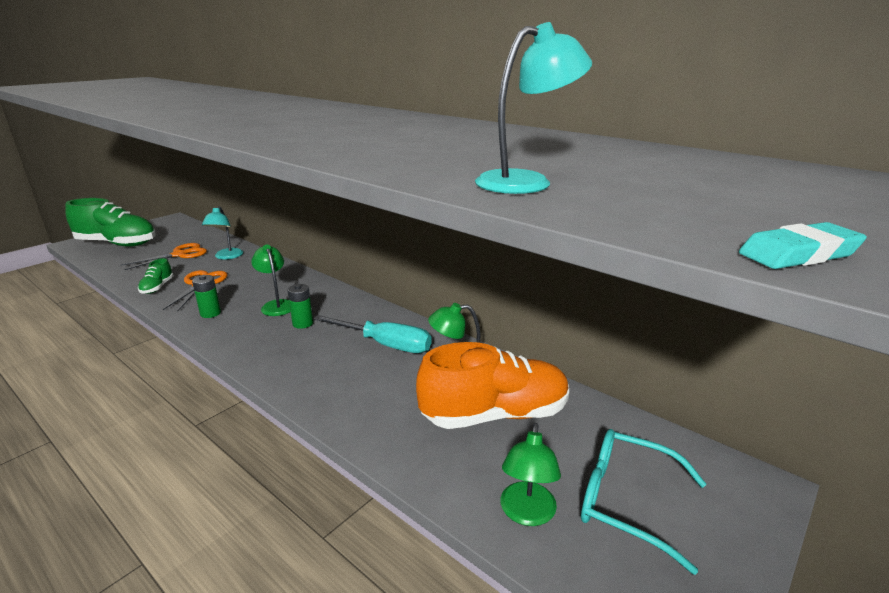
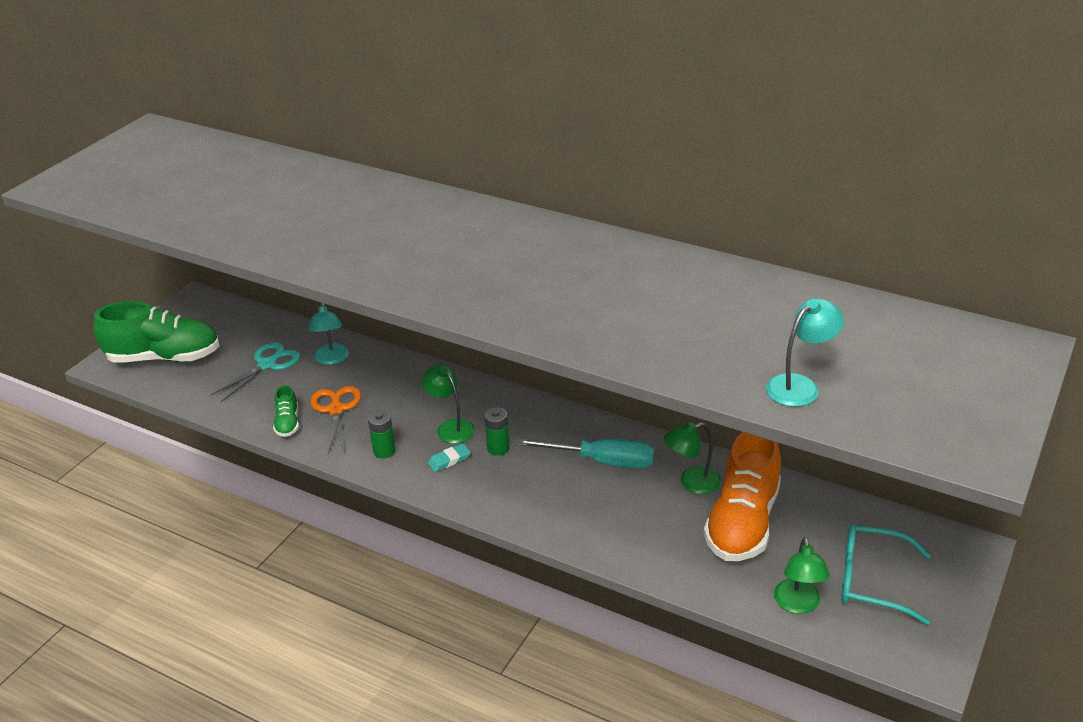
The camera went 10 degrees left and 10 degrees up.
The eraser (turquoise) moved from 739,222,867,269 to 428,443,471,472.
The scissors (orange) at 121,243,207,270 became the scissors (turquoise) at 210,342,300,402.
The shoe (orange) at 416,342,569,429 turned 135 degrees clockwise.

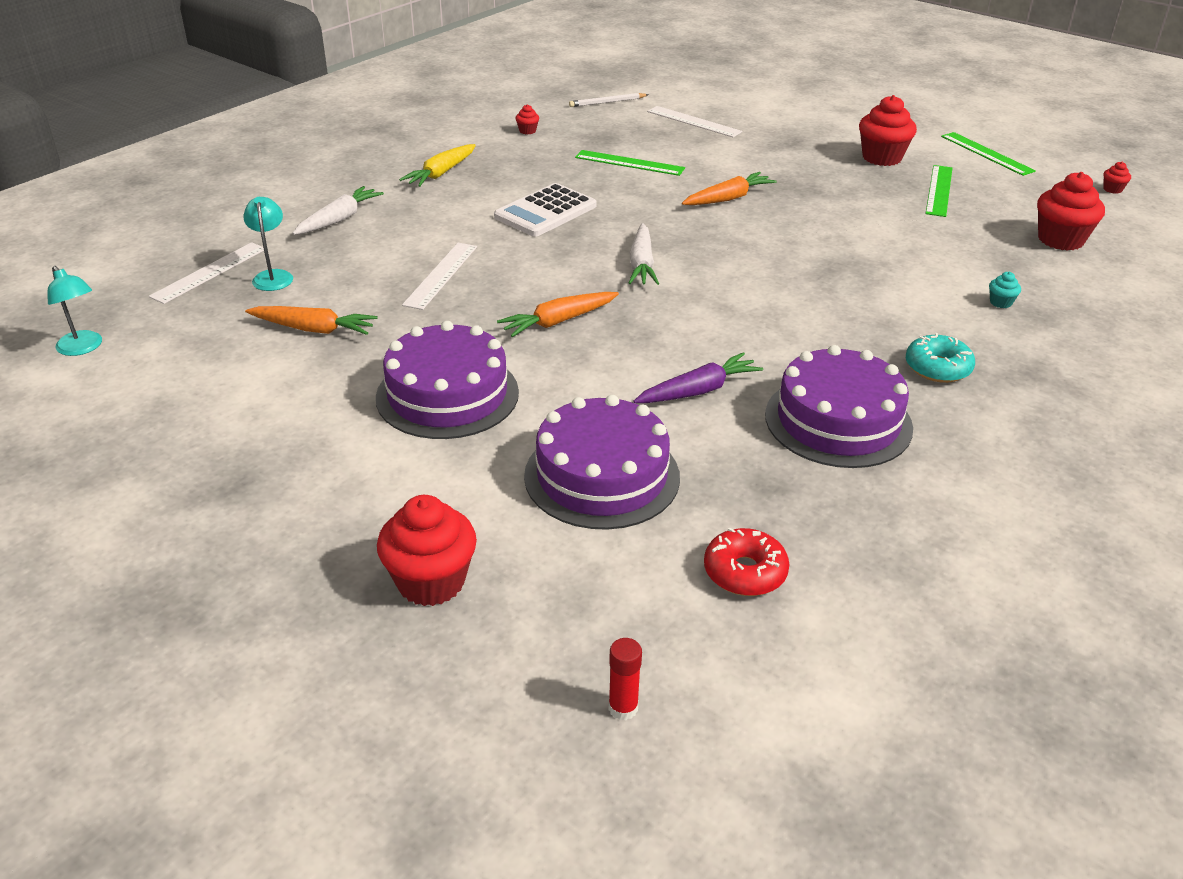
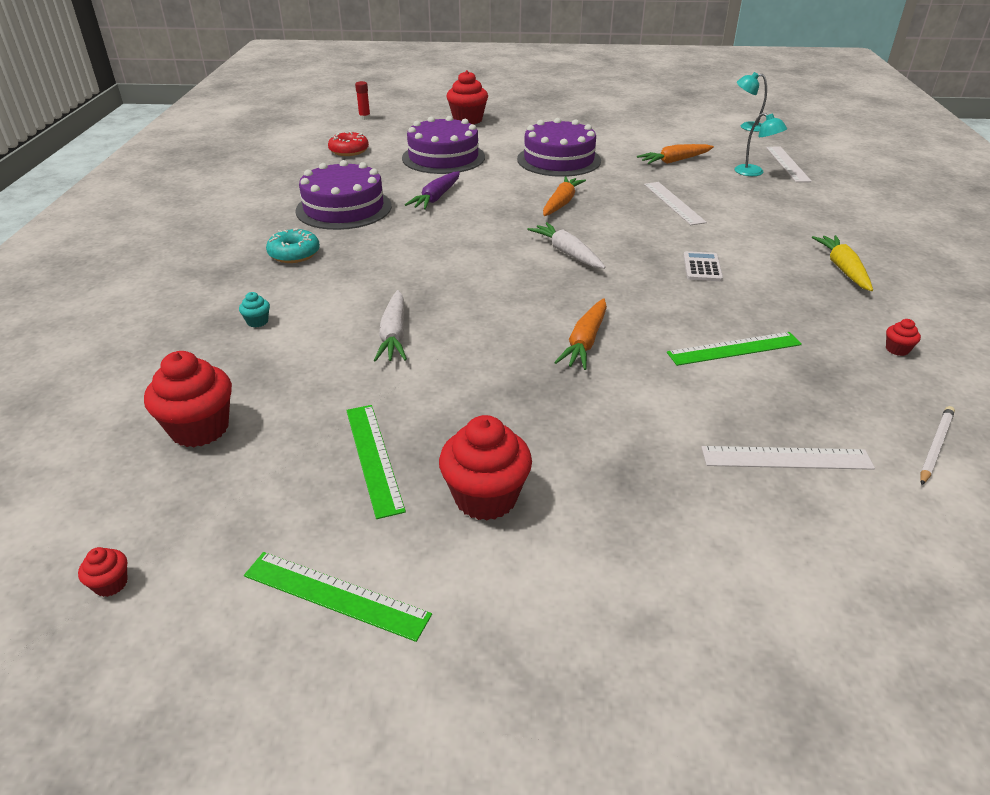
The camera went 145 degrees right and 0 degrees up.
The carrot (white) moved from 293,186,384,235 to 374,290,407,361.
The calculator (white) at 494,183,596,237 changed to 0.58 times the size.

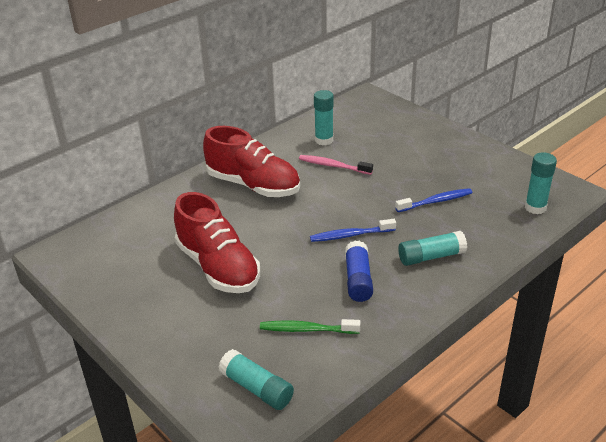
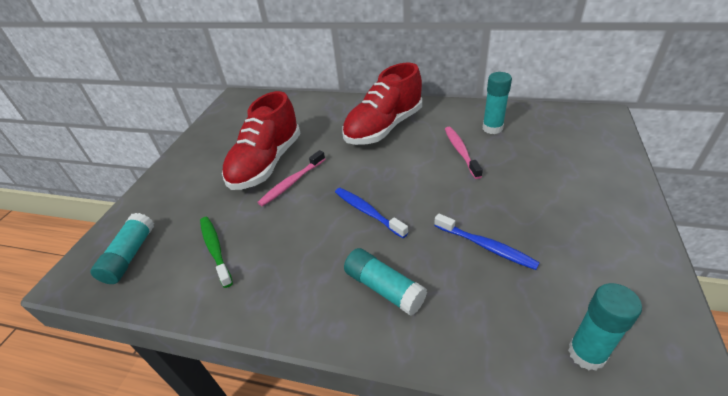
The camera went 60 degrees right and 5 degrees up.
The glue stick (blue) at 345,241,373,302 disappeared.
The toothbrush (pink) at 257,150,325,207 appeared.
The shoe (red) at 203,126,300,197 turned 45 degrees clockwise.

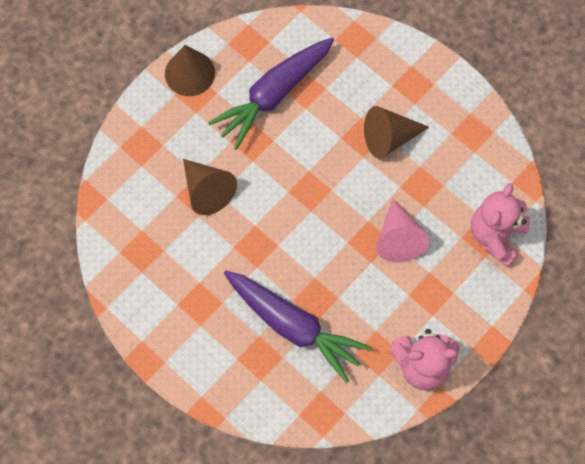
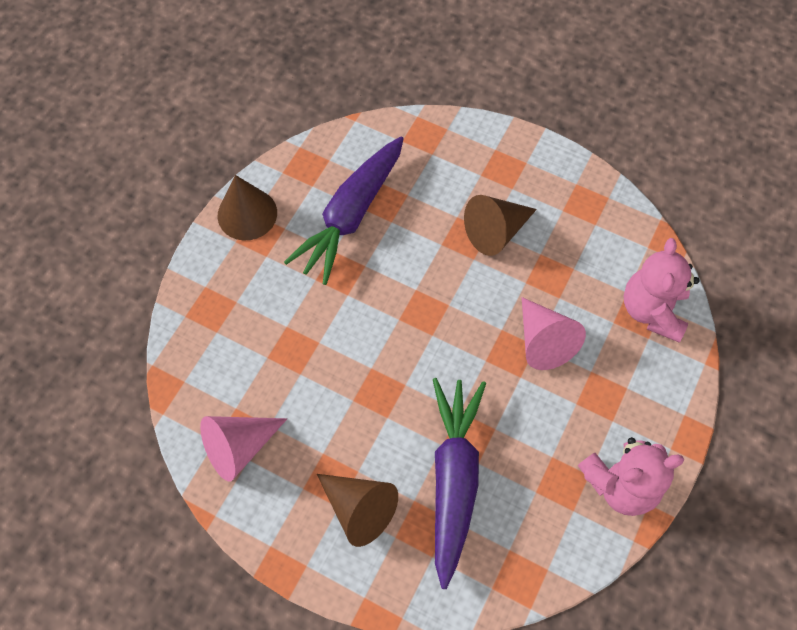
The camera went 15 degrees left and 5 degrees down.
The cone (pink) at 200,416,287,482 appeared.
The cone (brown) moved from 183,159,237,215 to 317,474,398,547.
The carrot (purple) at 224,270,371,383 turned 105 degrees counterclockwise.

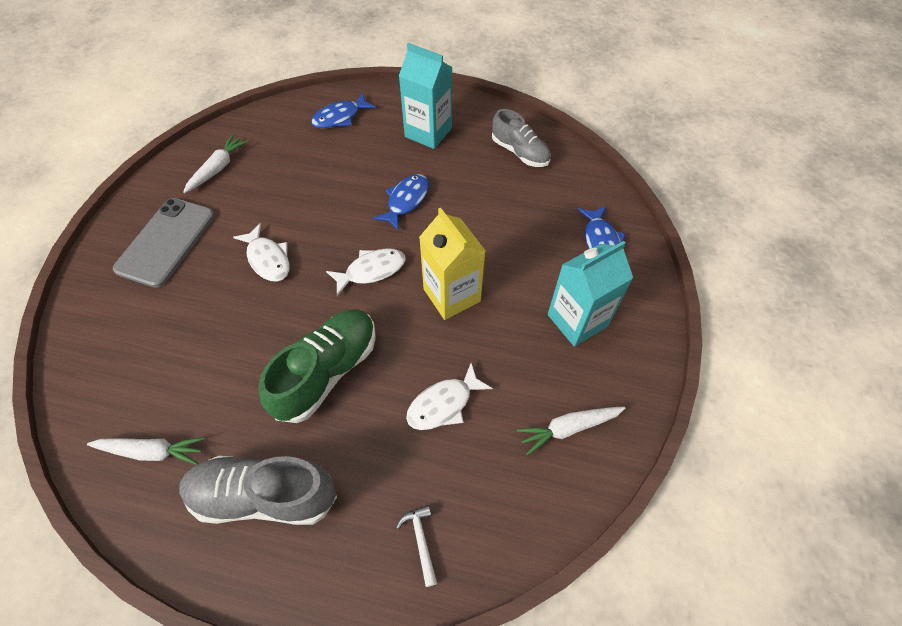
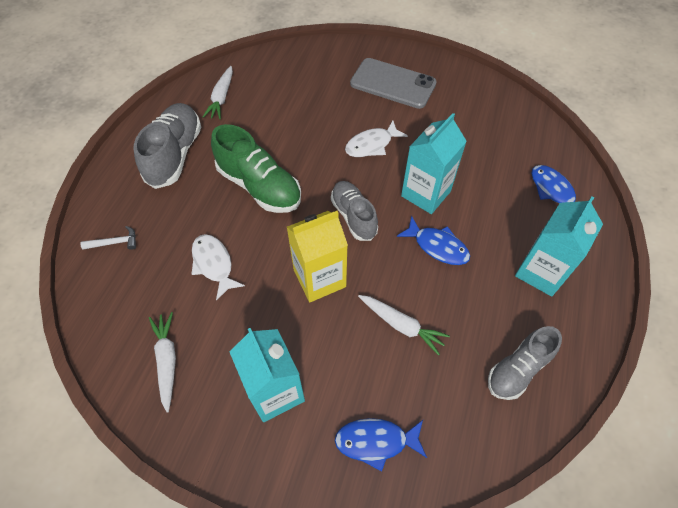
The camera went 95 degrees right and 0 degrees up.
The carton (turquoise) at 401,113,467,214 appeared.
The carrot (white) moved from 183,134,248,193 to 358,295,450,356.
The fish (white) at 326,248,406,296 was replaced by the shoe (grey) at 331,181,378,241.

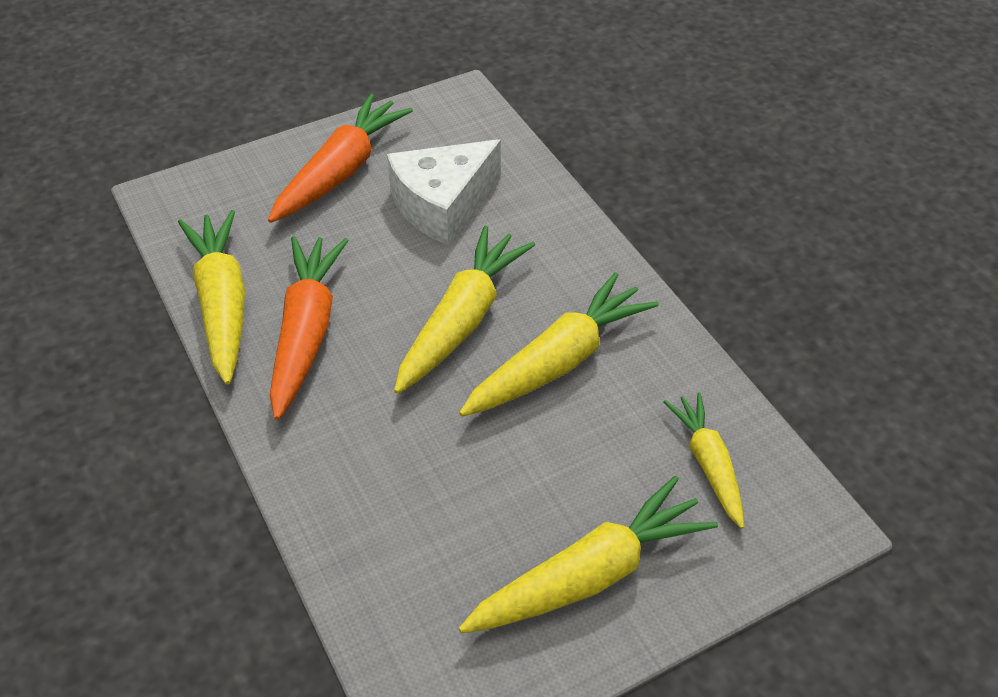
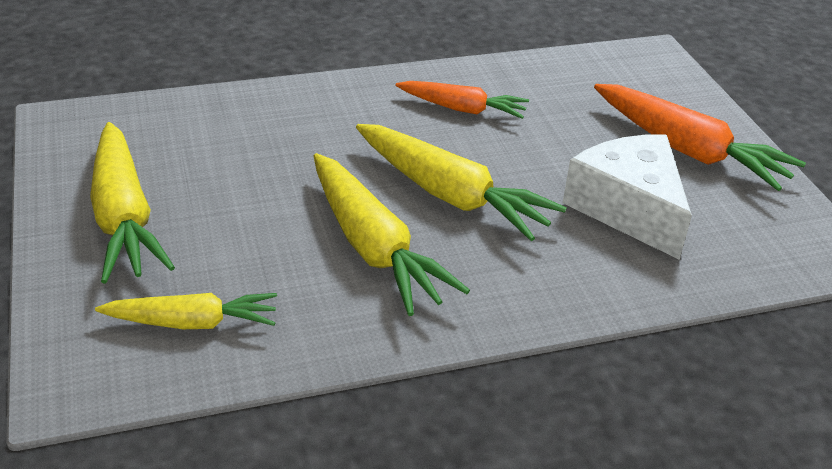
The camera went 100 degrees right and 10 degrees down.
The carrot (yellow) at 178,210,245,385 disappeared.
The carrot (orange) at 270,236,349,420 changed to 0.62 times the size.

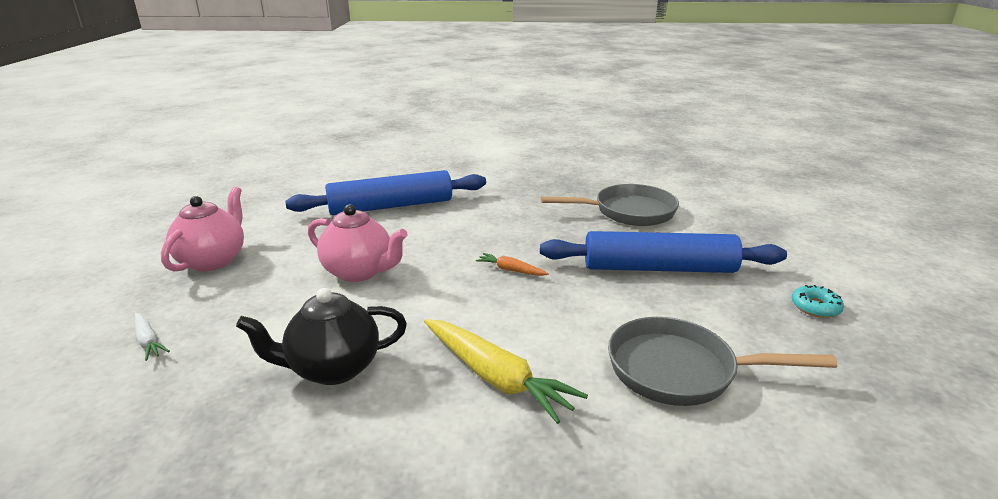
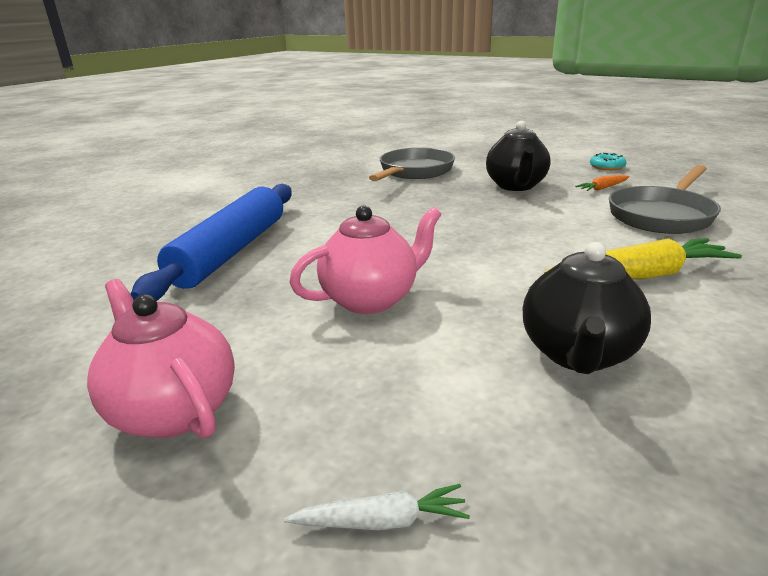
The camera went 55 degrees left and 0 degrees up.
The carrot (orange) moved from 476,253,549,276 to 575,175,630,191.
The rolling pin (blue) at 540,231,787,273 was replaced by the teapot (black) at 486,121,551,191.

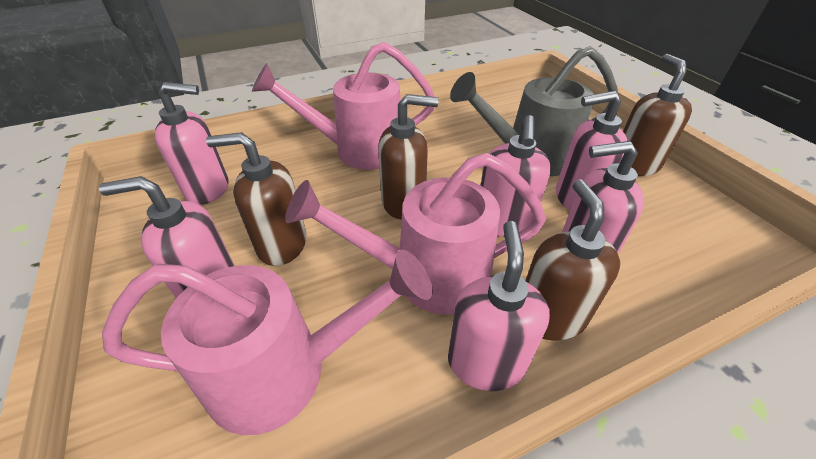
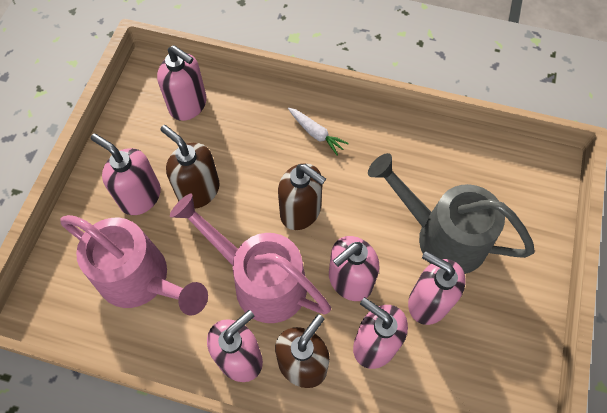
The camera went 40 degrees right and 20 degrees up.
The soap dispenser (brown) at 623,54,692,176 disappeared.
The watering can (pink) at 252,42,435,170 was replaced by the carrot (white) at 288,108,349,156.

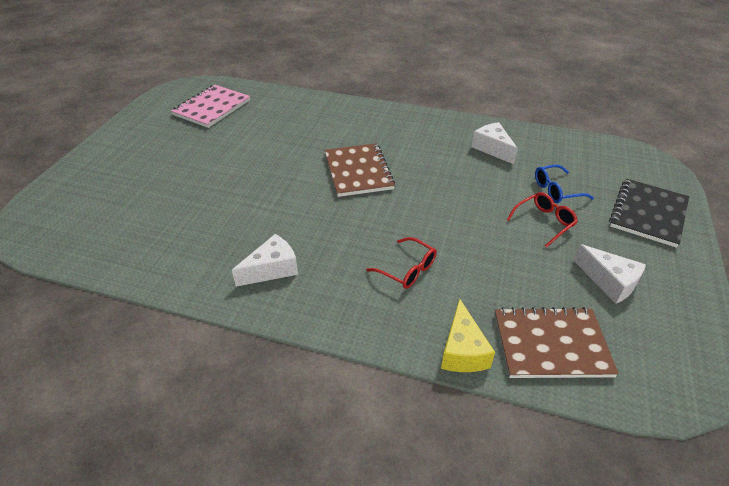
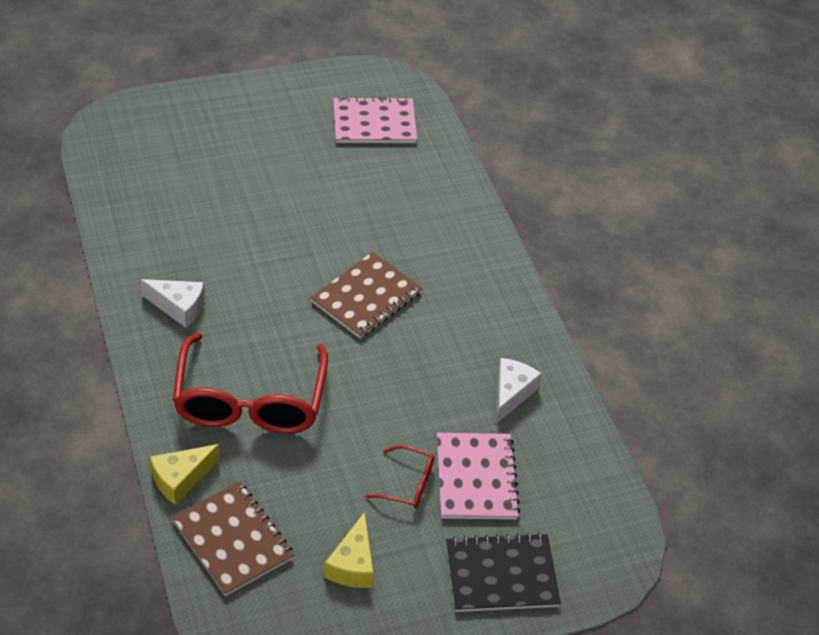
The camera went 50 degrees right and 5 degrees up.
The glasses (blue) at 535,165,594,203 was replaced by the notebook (pink) at 437,433,520,520.
The cheese (white) at 574,244,646,304 became the cheese (yellow) at 324,512,374,588.
The glasses (red) at 366,237,437,289 changed to 2.26 times the size.

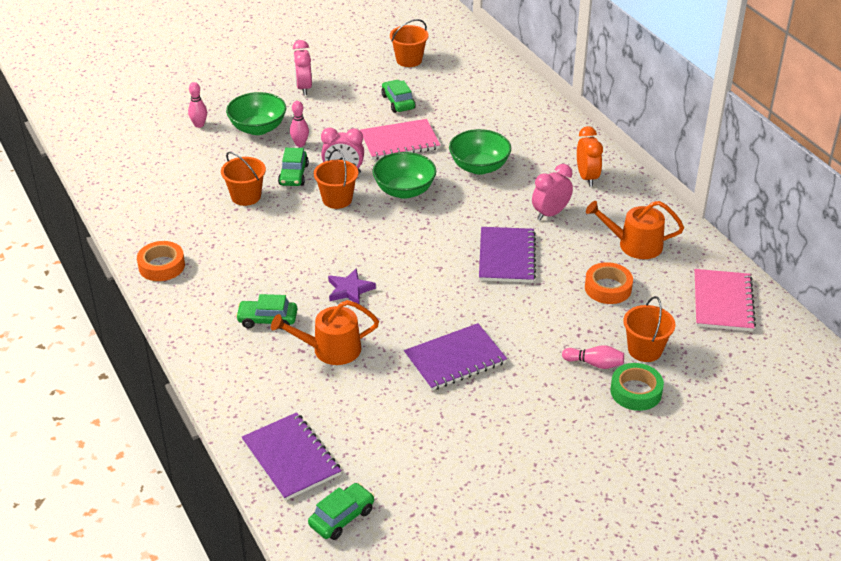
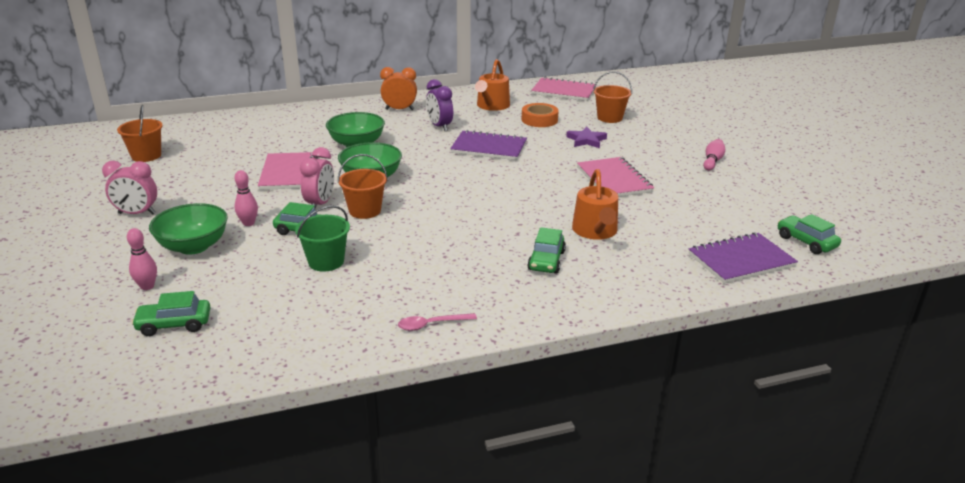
The camera went 80 degrees left and 10 degrees down.
The tape (green) at 610,363,664,411 disappeared.
The star (purple) moved from 328,268,376,304 to 566,127,607,148.
The car (green) moved from 381,80,416,113 to 131,291,211,336.
The bowling pin (pink) moved from 562,345,624,369 to 703,139,725,171.
The tape (orange) at 137,241,185,281 was replaced by the spoon (pink) at 398,313,477,331.
The bucket (orange) at 221,152,266,206 became the bucket (green) at 295,205,350,271.
The notebook (purple) at 404,323,507,391 became the notebook (pink) at 577,157,654,197.
The clock (pink) at 532,164,573,220 became the clock (purple) at 426,79,453,131.

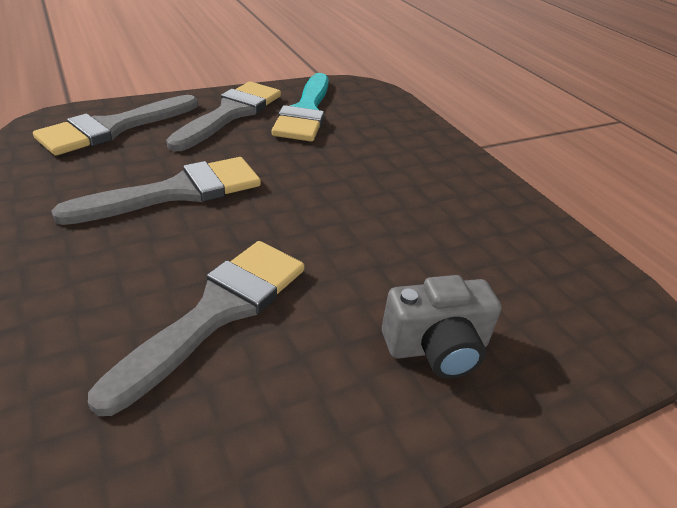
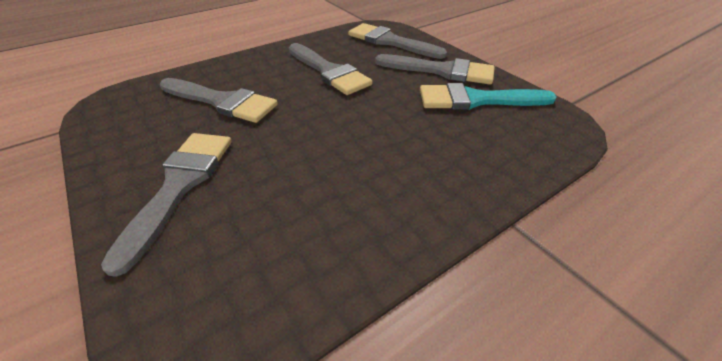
The camera went 85 degrees right and 5 degrees up.
The camera (grey) at 382,275,502,379 was replaced by the brush (grey) at 101,133,232,277.

